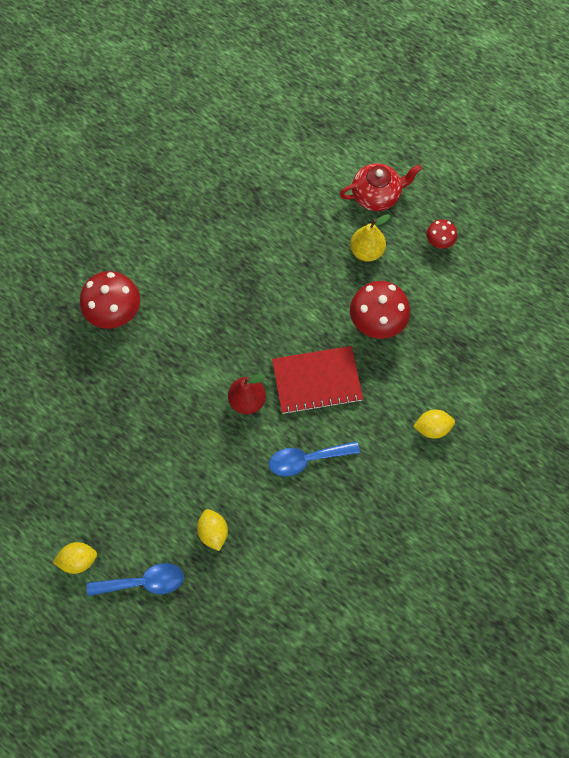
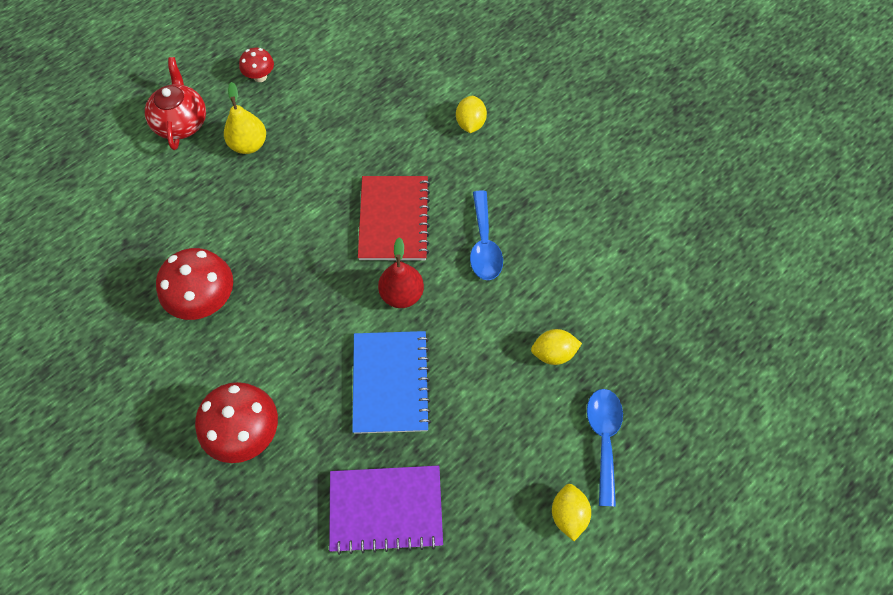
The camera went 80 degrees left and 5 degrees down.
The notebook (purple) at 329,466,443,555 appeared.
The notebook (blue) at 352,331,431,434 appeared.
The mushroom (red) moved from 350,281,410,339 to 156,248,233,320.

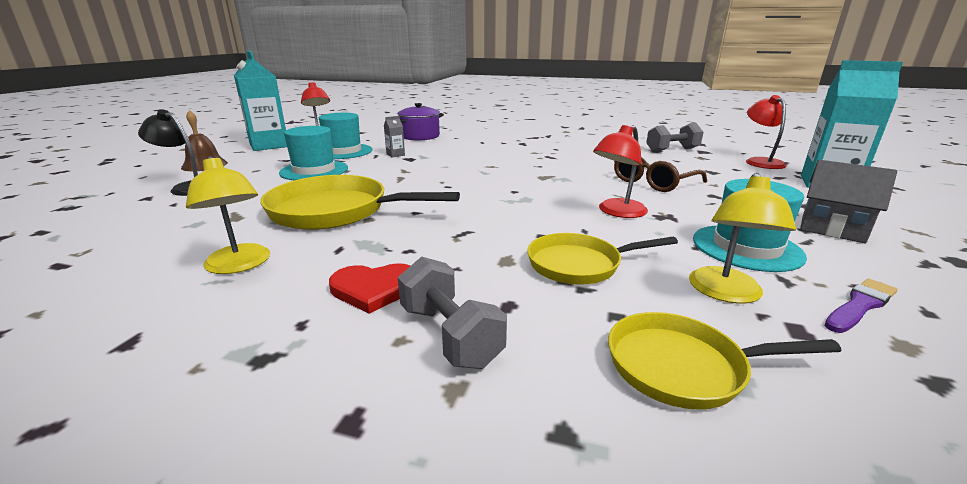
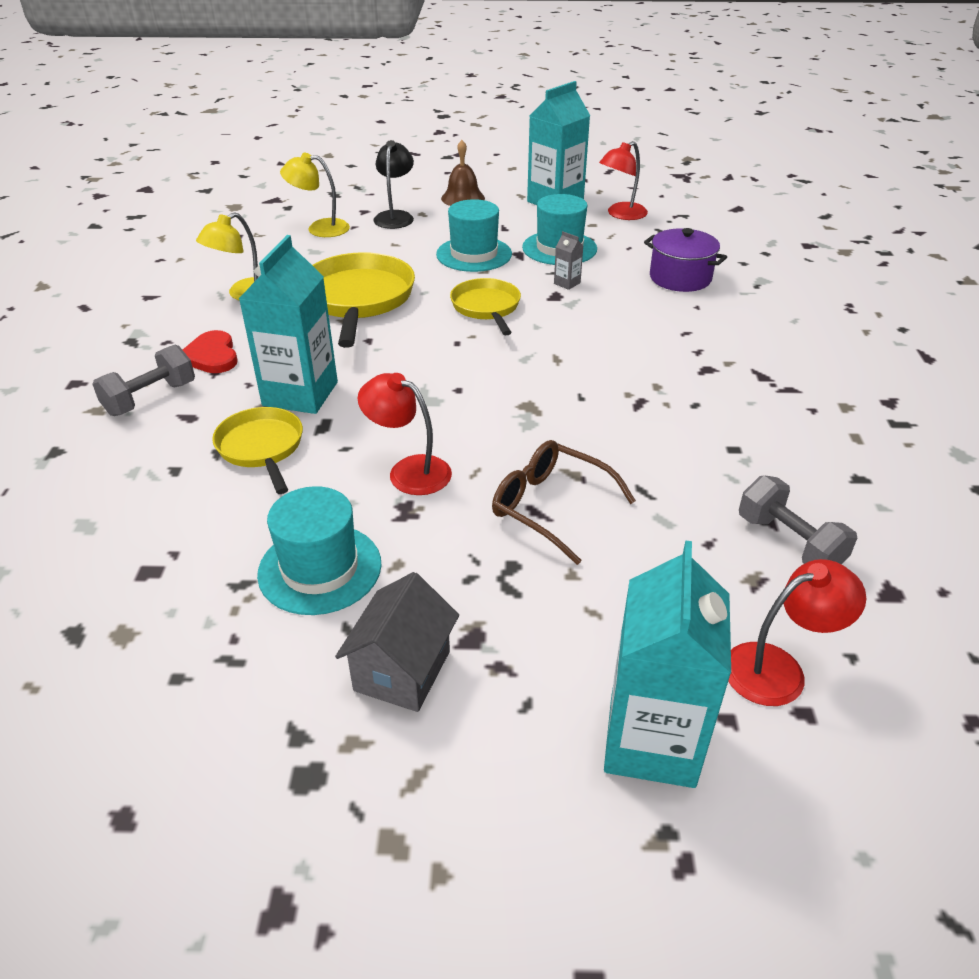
The camera went 75 degrees right and 15 degrees up.
The brush (purple) at 825,279,897,333 disappeared.
The carton (turquoise) at 239,235,338,414 appeared.
The pan (yellow) moved from 608,312,841,410 to 450,278,521,335.
The lamp (yellow) moved from 689,173,796,304 to 280,153,350,237.

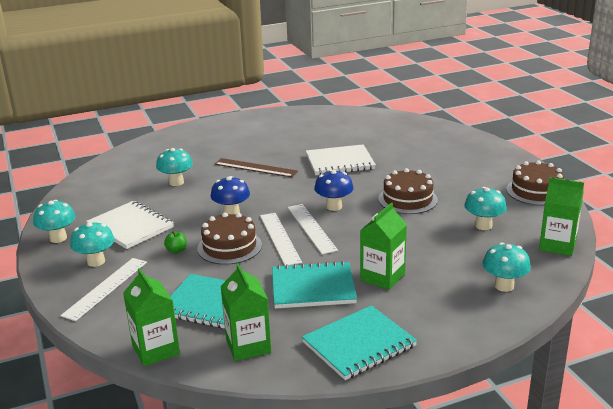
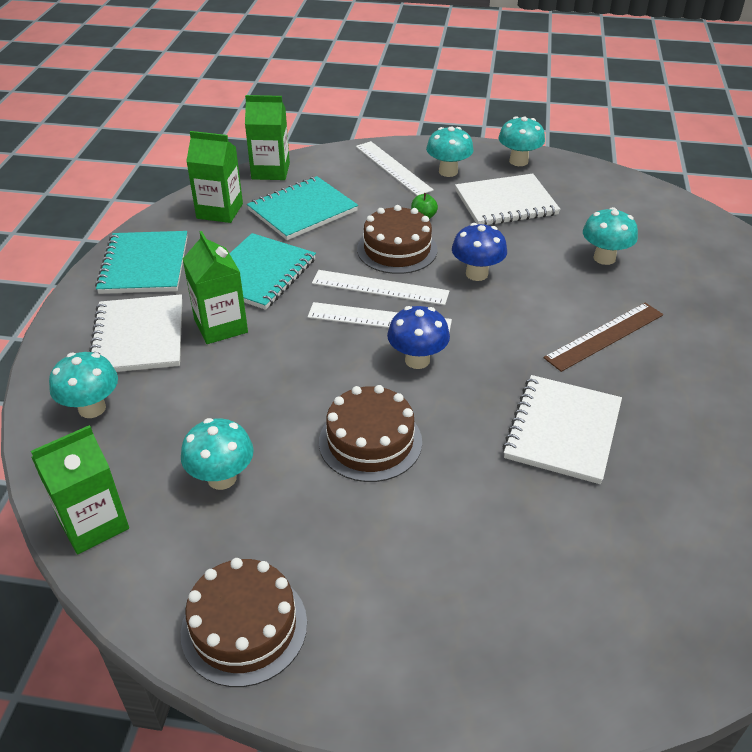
The camera went 120 degrees right and 15 degrees up.
The notebook (white) at 89,294,182,372 appeared.

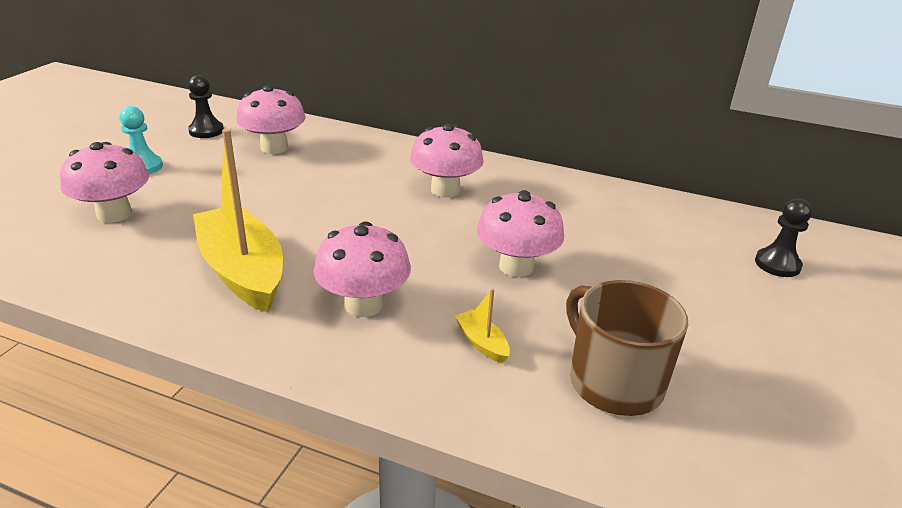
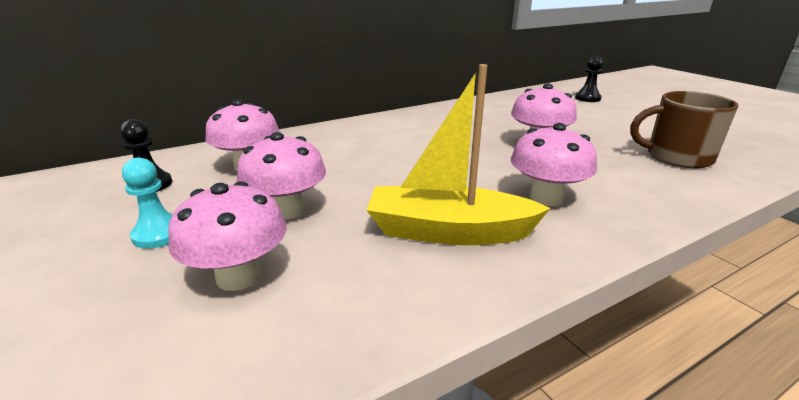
The camera went 50 degrees left and 5 degrees down.
The boat (yellow) at 455,288,510,363 disappeared.
The mushroom (pink) moved from 410,124,484,198 to 237,132,326,219.

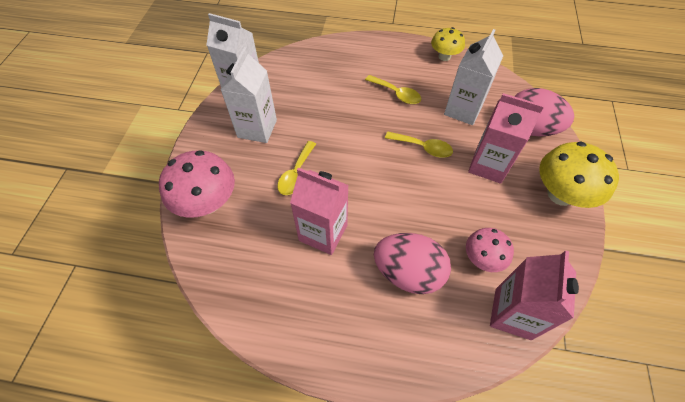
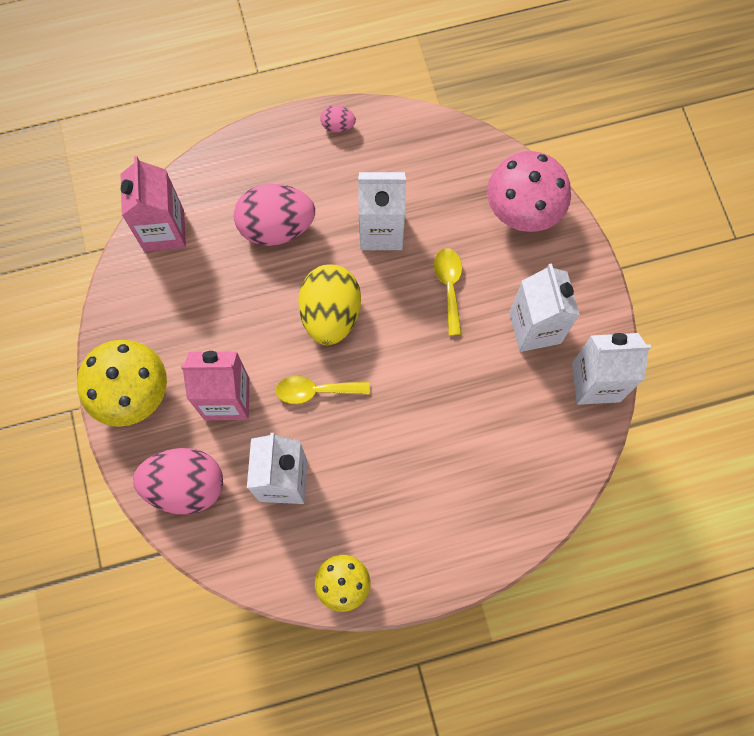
The camera went 155 degrees right and 15 degrees up.
The spoon (yellow) at 365,75,421,104 disappeared.
The mushroom (pink) at 466,228,514,272 disappeared.
The egg (yellow) at 298,265,361,345 appeared.
The egg (pink) at 320,105,356,133 appeared.
The carton (pink) at 290,167,349,255 became the carton (white) at 358,172,406,250.

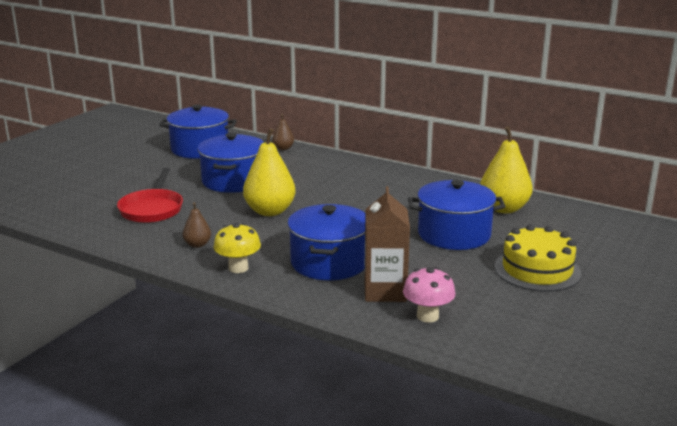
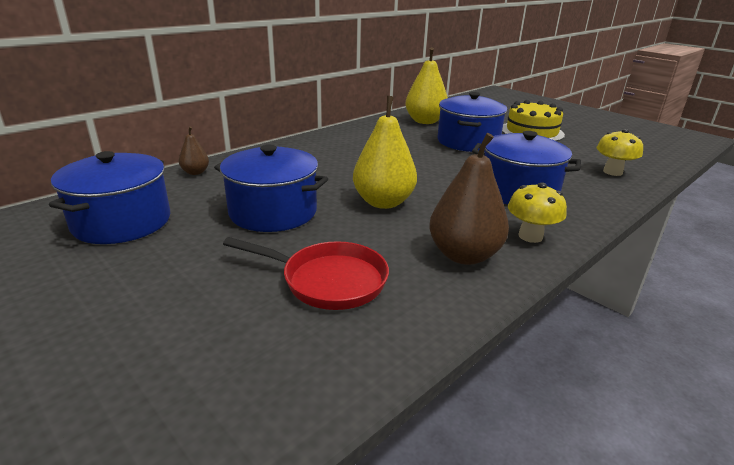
The camera went 75 degrees left and 5 degrees up.
The carton (brown) at 365,186,410,302 disappeared.
The mushroom (pink) at 403,267,456,323 became the mushroom (yellow) at 597,129,643,176.
The pear (brown) at 183,202,211,248 changed to 2.00 times the size.

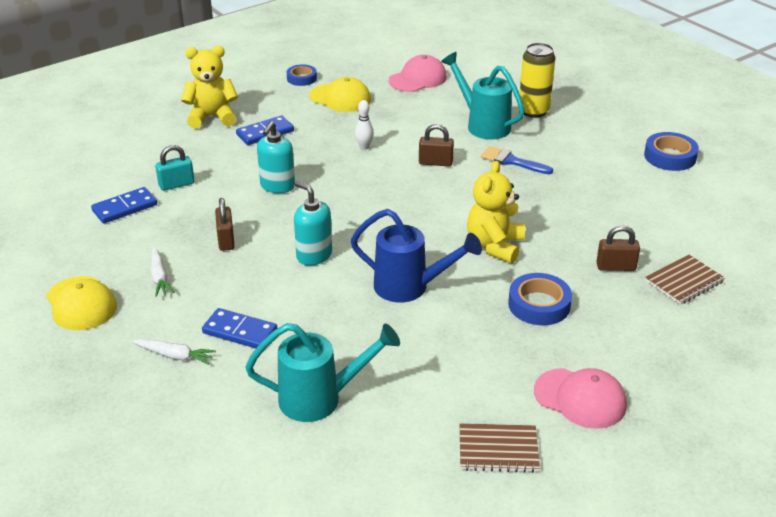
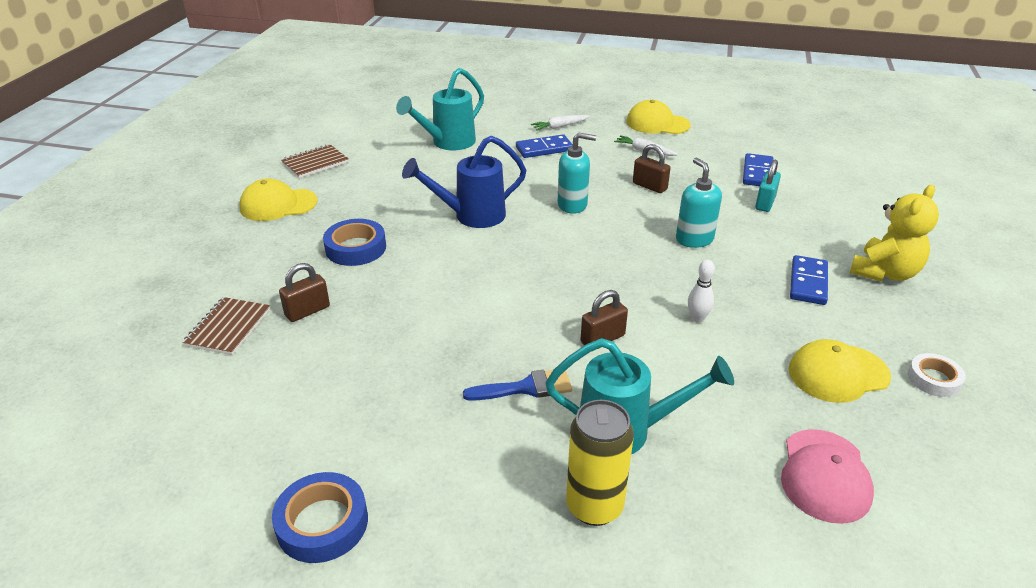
The camera went 140 degrees right and 0 degrees up.
The teddy bear (yellow) at 467,161,525,263 disappeared.
The tape (blue) at 287,64,317,86 became the tape (white) at 908,353,966,397.
The cap (pink) at 534,368,627,429 became the cap (yellow) at 239,179,318,221.

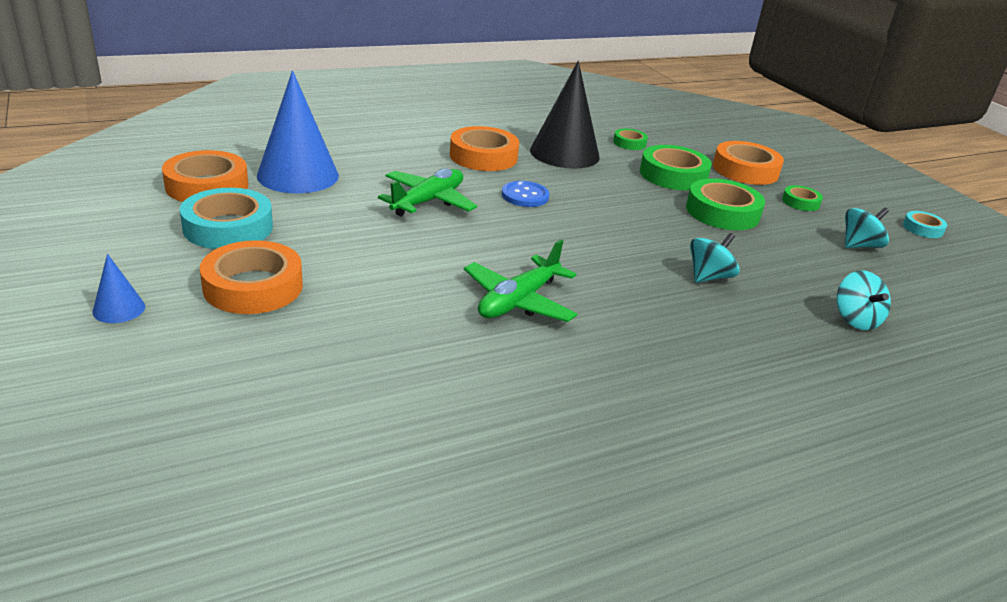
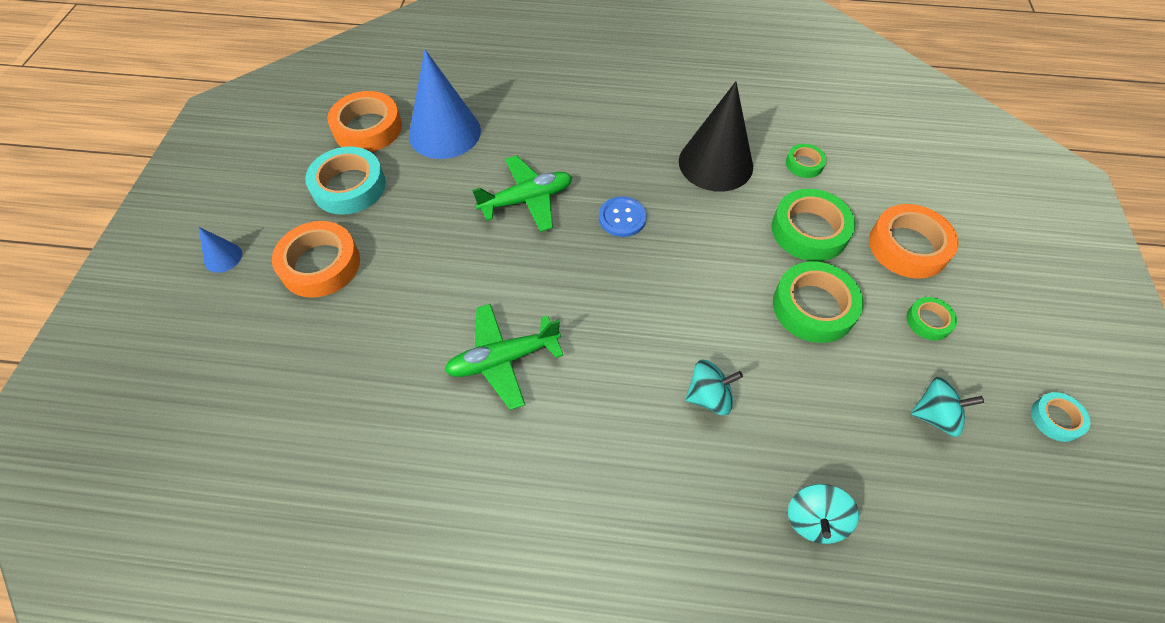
The camera went 35 degrees right and 25 degrees up.
The tape (orange) at 450,126,519,171 disappeared.

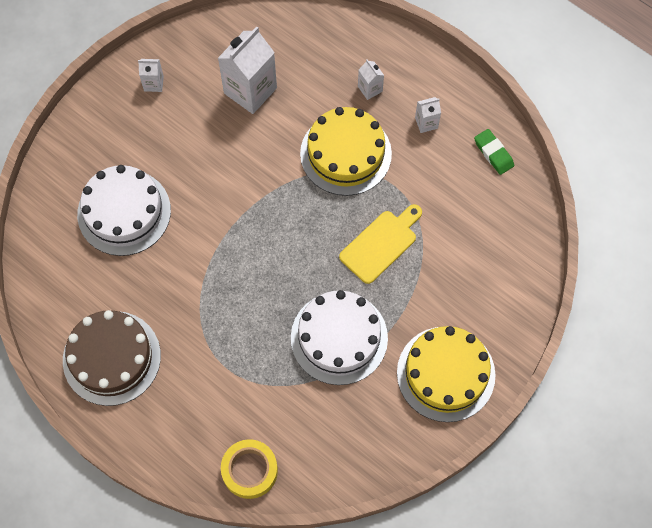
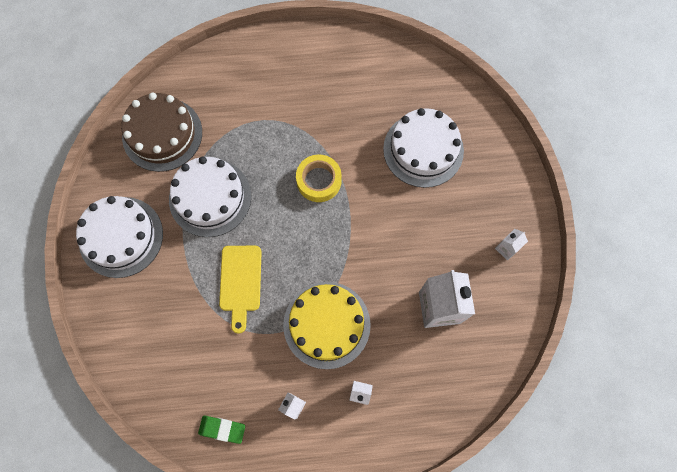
The camera went 135 degrees right and 5 degrees up.
The cake (brown) moved from 63,310,161,406 to 121,93,202,172.
The tape (yellow) moved from 221,439,278,499 to 296,155,342,202.
The cake (yellow) at 397,326,496,422 became the cake (white) at 76,196,163,278.

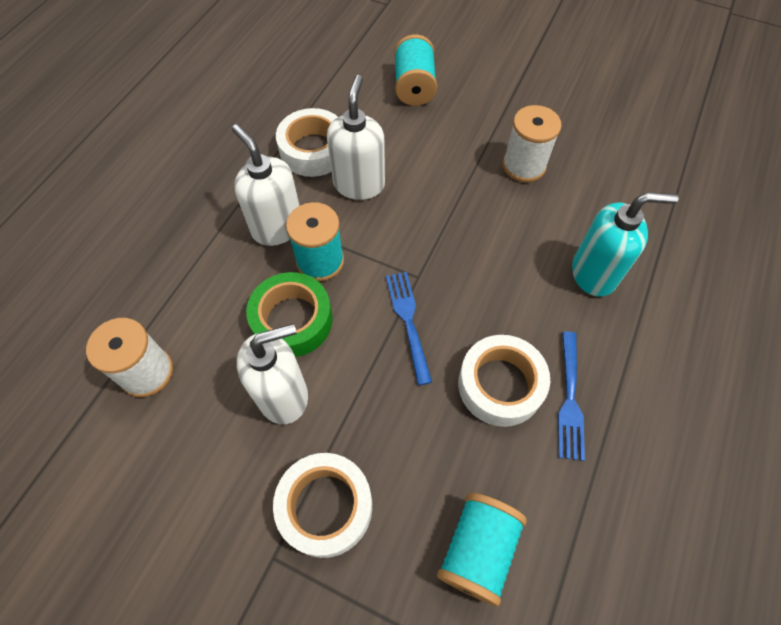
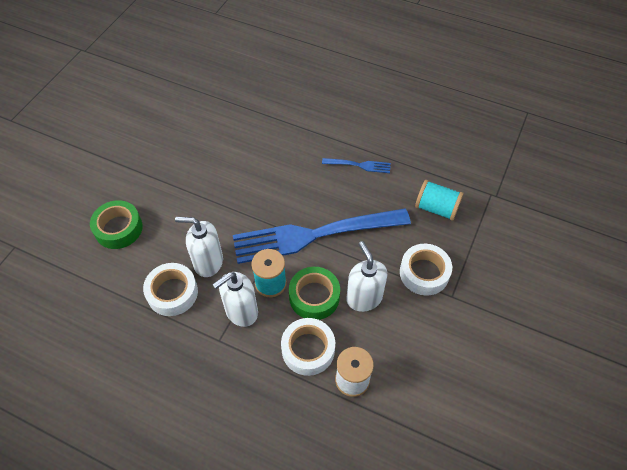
The camera went 90 degrees left and 5 degrees down.
The spool (white) at 503,105,562,182 disappeared.
The soap dispenser (turquoise) at 572,192,678,297 disappeared.
The tape (white) moved from 458,335,550,427 to 281,318,335,376.
The spool (turquoise) at 394,34,437,106 was replaced by the tape (green) at 90,200,143,249.
The fork (blue) at 386,272,432,385 changed to 2.40 times the size.

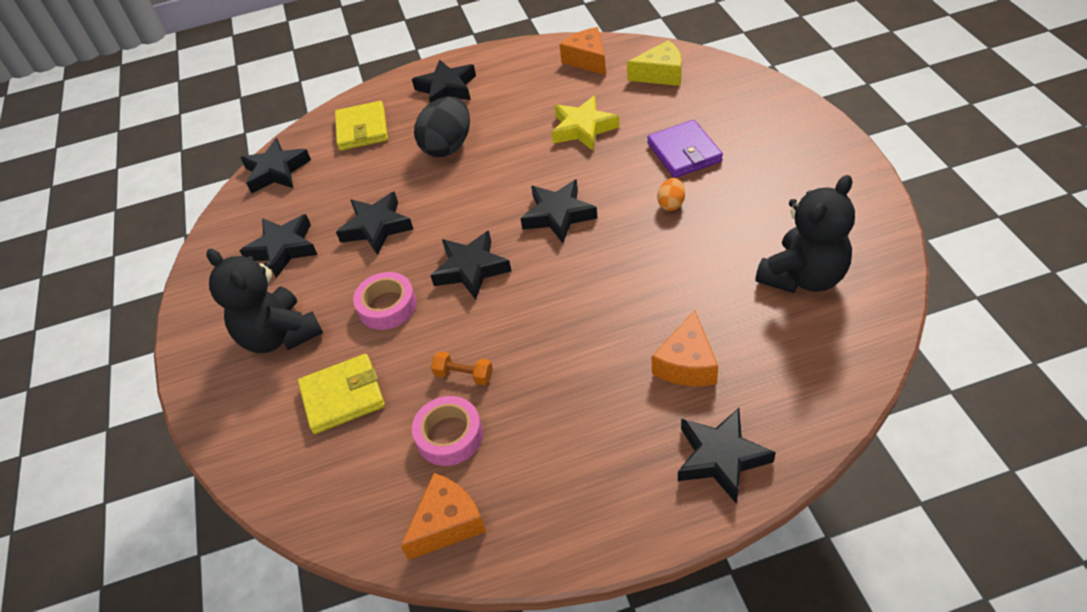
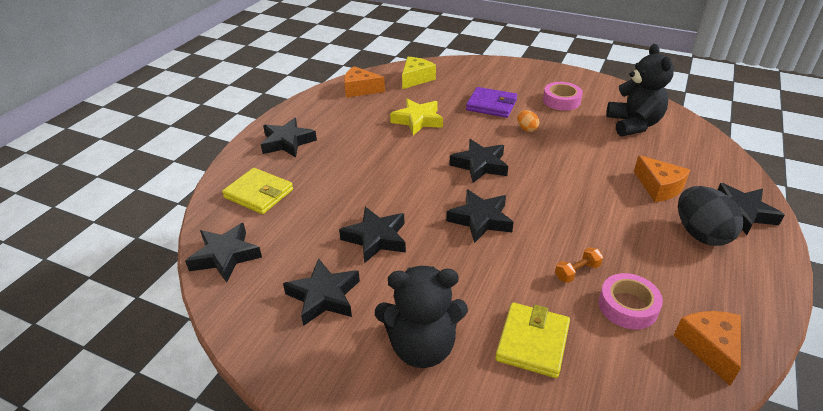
The camera went 55 degrees left and 10 degrees down.
The tape (pink) moved from 353,272,417,330 to 543,82,583,111.
The egg (black) moved from 414,97,470,157 to 678,186,744,246.

